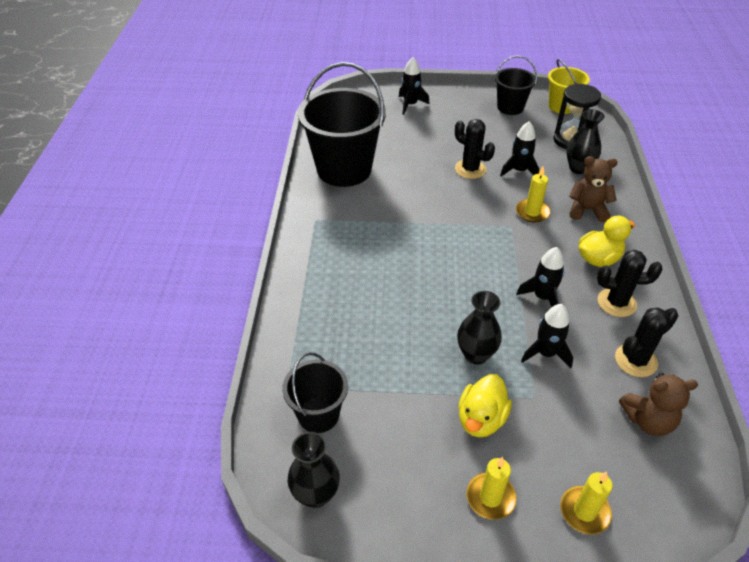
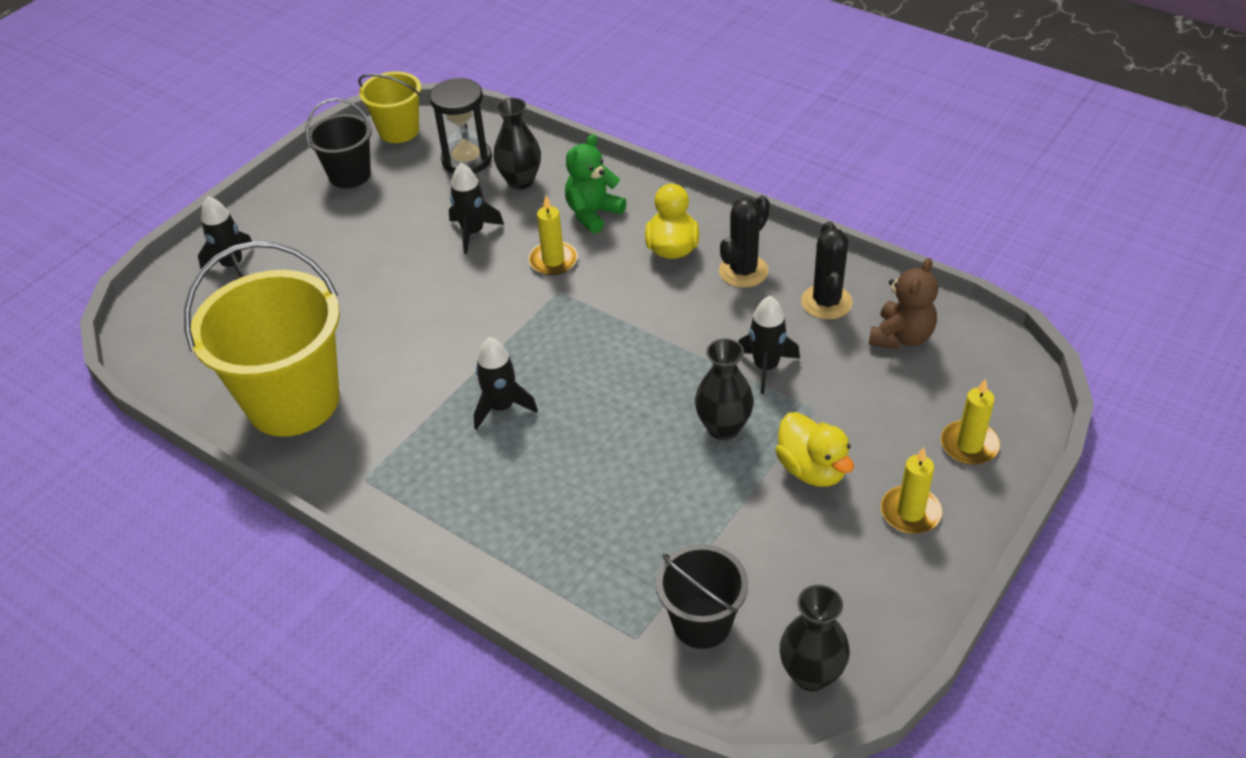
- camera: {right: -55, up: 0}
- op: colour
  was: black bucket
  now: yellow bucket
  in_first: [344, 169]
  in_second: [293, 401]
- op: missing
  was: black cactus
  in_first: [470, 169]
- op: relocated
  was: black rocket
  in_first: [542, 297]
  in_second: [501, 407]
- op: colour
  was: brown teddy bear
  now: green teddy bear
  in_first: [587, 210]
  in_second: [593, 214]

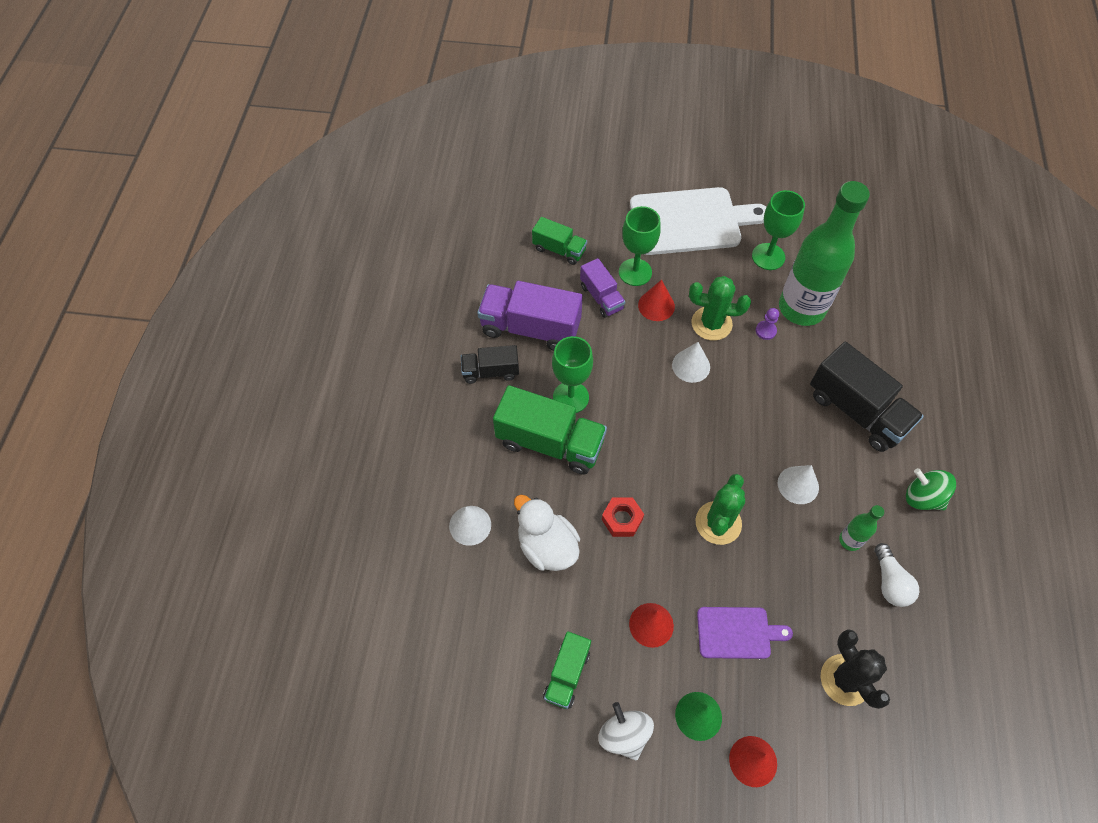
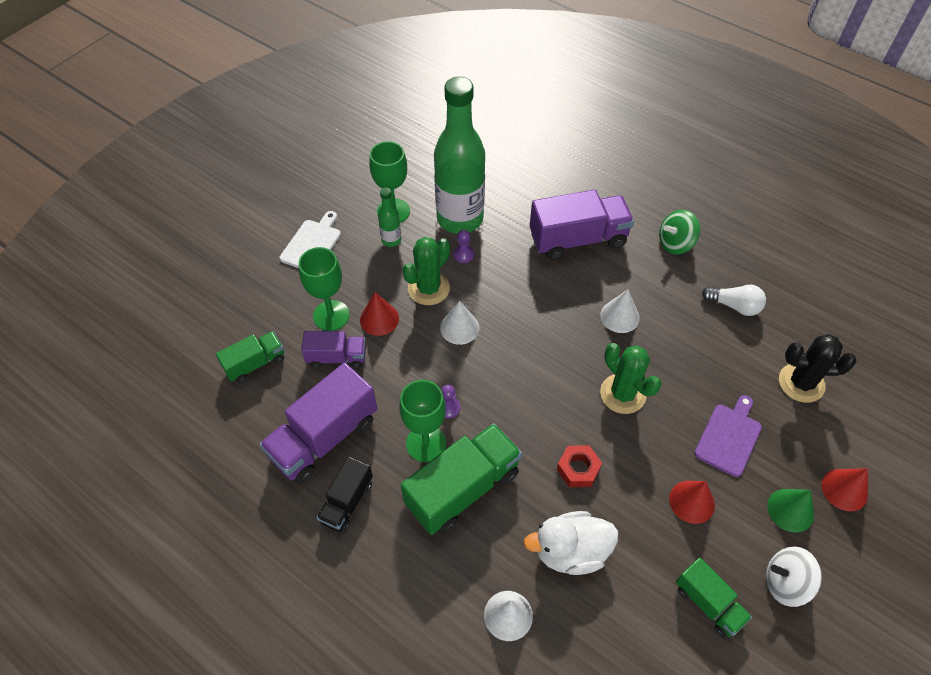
- camera: {right: -60, up: -5}
- op: size
  was: white cutting board
  in_first: [690, 221]
  in_second: [312, 244]
  ratio: 0.53
- op: colour
  was: black truck
  now: purple truck
  in_first: [857, 411]
  in_second: [578, 239]
- op: relocated
  was: green bottle
  in_first: [850, 540]
  in_second: [391, 240]
- op: appeared
  now: purple pawn
  in_second: [448, 408]

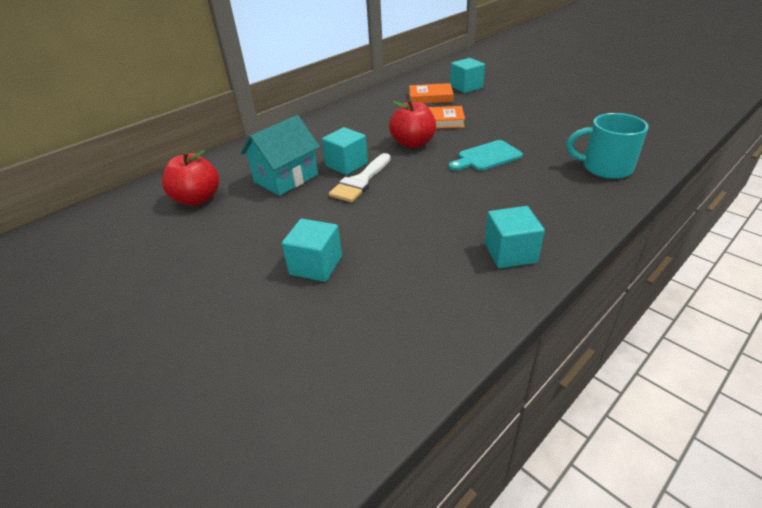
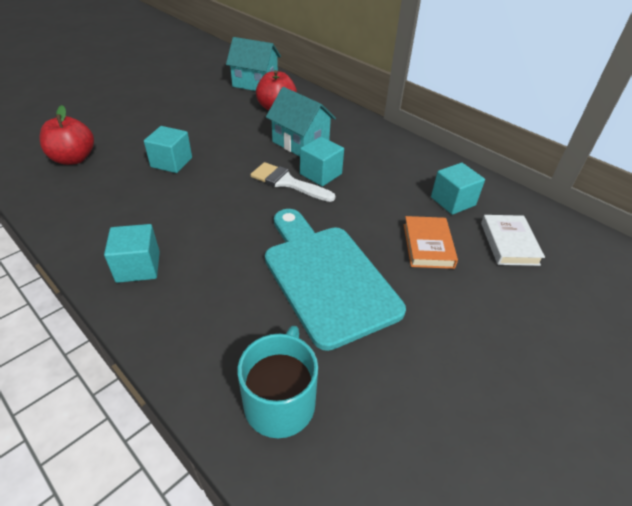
- camera: {right: 85, up: 5}
- op: relocated
  was: red apple
  in_first: [413, 143]
  in_second: [74, 159]
- op: colour
  was: orange book
  now: white book
  in_first: [430, 97]
  in_second: [509, 243]
- op: size
  was: turquoise cutting board
  in_first: [486, 157]
  in_second: [326, 277]
  ratio: 1.94
- op: relocated
  was: turquoise cube
  in_first: [466, 87]
  in_second: [453, 201]
- op: appeared
  now: turquoise house
  in_second: [255, 83]

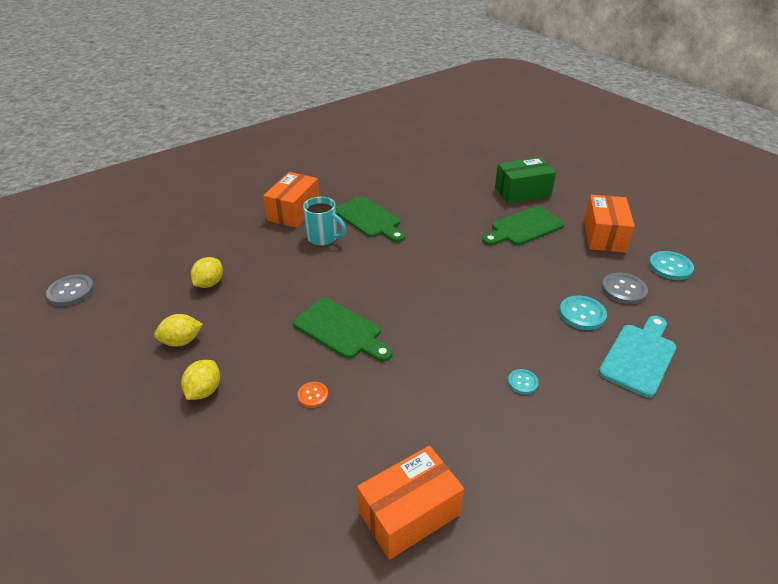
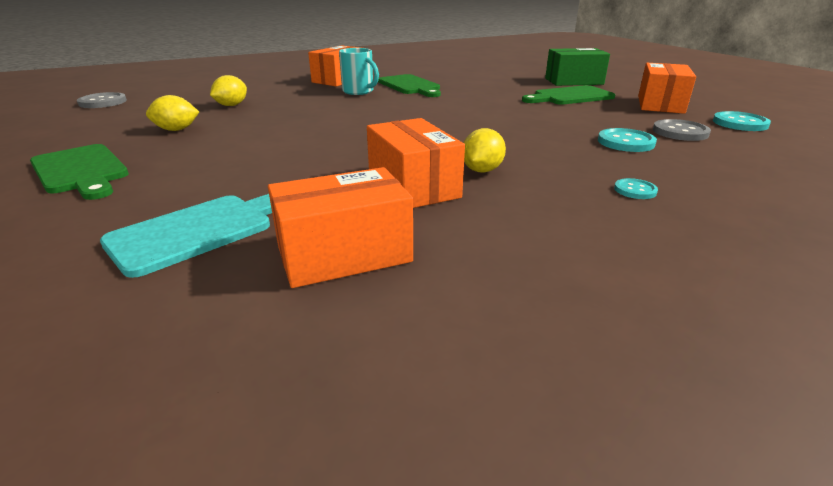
- camera: {right: 10, up: -10}
- op: relocated
  was: yellow lemon
  in_first: [204, 391]
  in_second: [482, 170]
- op: relocated
  was: green cutting board
  in_first: [341, 330]
  in_second: [81, 171]
- op: missing
  was: orange button
  in_first: [313, 395]
- op: relocated
  was: turquoise button
  in_first: [522, 382]
  in_second: [635, 190]
- op: relocated
  was: turquoise cutting board
  in_first: [639, 356]
  in_second: [199, 231]
- op: appeared
  now: orange box
  in_second: [413, 186]

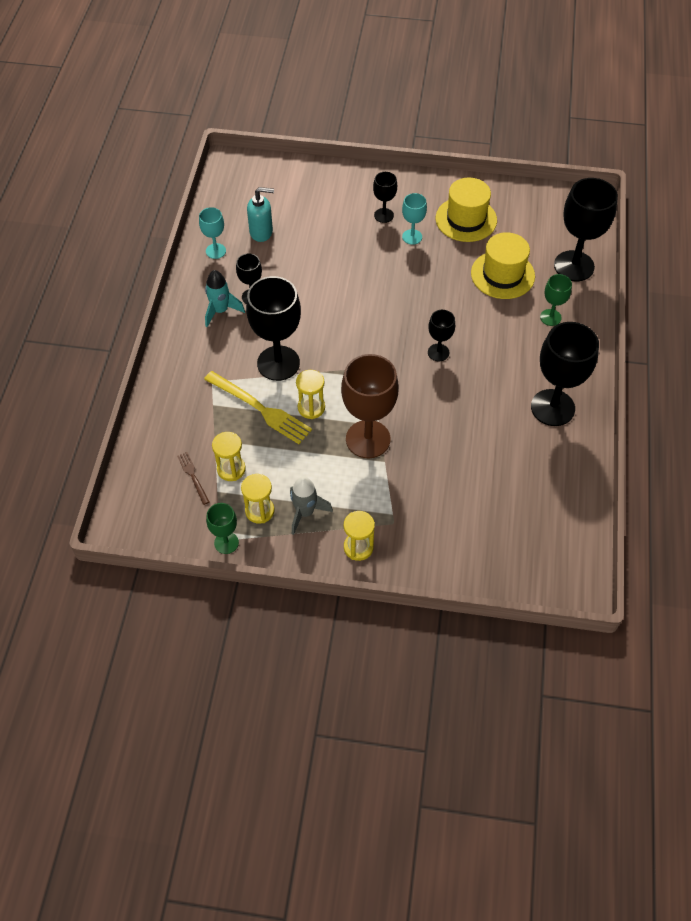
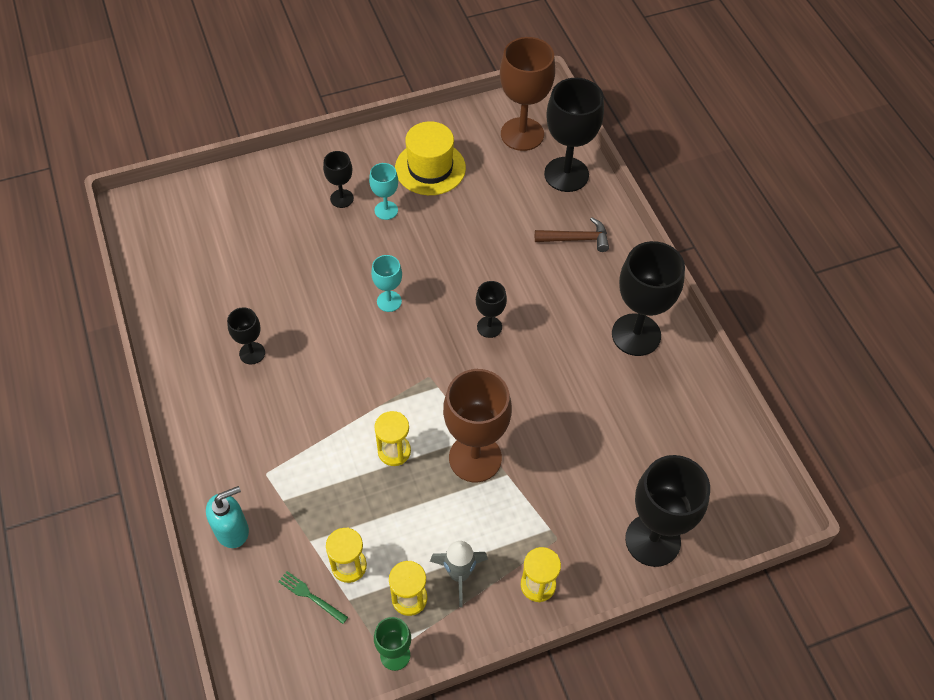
- camera: {right: -30, up: 0}
- op: colour
  was: brown fork
  now: green fork
  in_first: [193, 476]
  in_second: [311, 596]
- op: relocated
  was: turquoise goblet
  in_first: [215, 251]
  in_second: [389, 301]
- op: missing
  was: yellow fork
  in_first: [260, 409]
- op: missing
  was: turquoise rocket
  in_first: [220, 311]
- op: relocated
  was: black goblet
  in_first: [278, 363]
  in_second: [652, 540]
- op: relocated
  was: turquoise soap dispenser
  in_first: [261, 232]
  in_second: [232, 530]
- op: missing
  was: yellow hat
  in_first: [502, 275]
- op: exchanged
  was: green goblet
  now: brown hammer
  in_first: [550, 317]
  in_second: [576, 239]
- op: appeared
  now: brown goblet
  in_second: [522, 134]

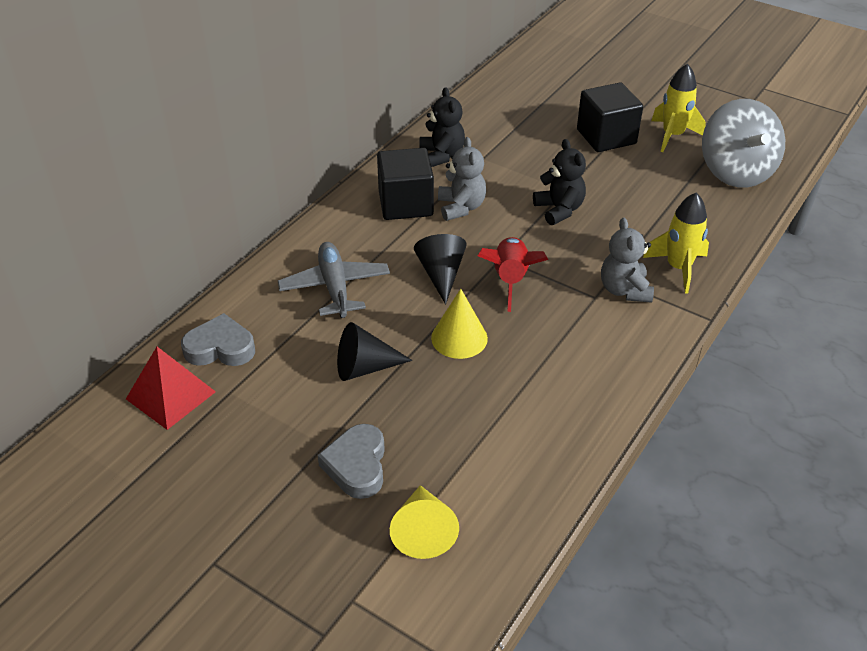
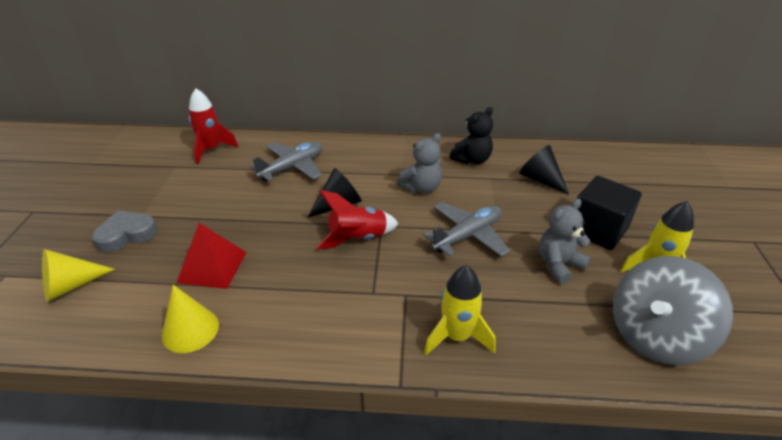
- camera: {right: 60, up: -5}
- op: relocated
  was: red pyramid
  in_first: [171, 395]
  in_second: [212, 267]
- op: exchanged
  was: grey heart
  now: red rocket
  in_first: [220, 348]
  in_second: [211, 150]
- op: relocated
  was: black cone
  in_first: [364, 367]
  in_second: [540, 179]
- op: missing
  was: black cube
  in_first: [405, 204]
- op: relocated
  was: yellow cone
  in_first: [459, 338]
  in_second: [190, 330]
- op: exchanged
  was: black teddy bear
  now: grey plane
  in_first: [559, 210]
  in_second: [467, 236]
- op: relocated
  was: grey teddy bear
  in_first: [624, 290]
  in_second: [559, 265]

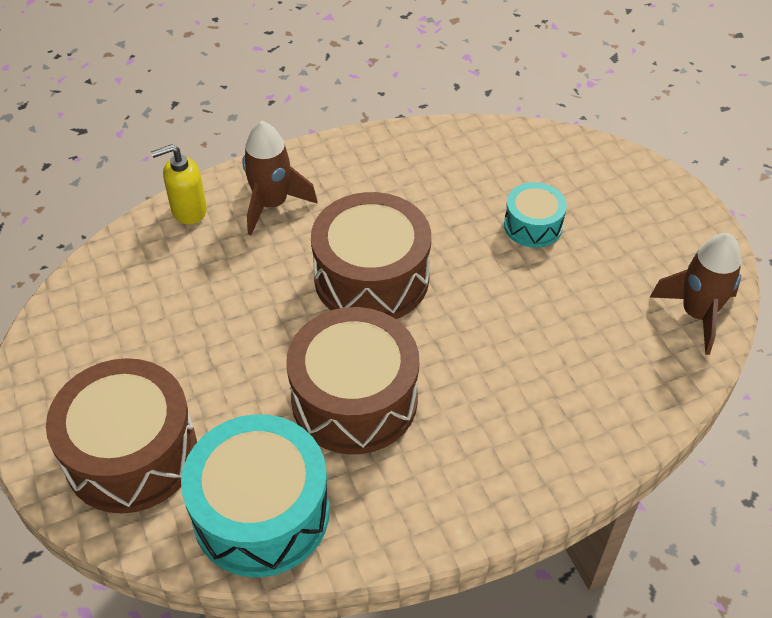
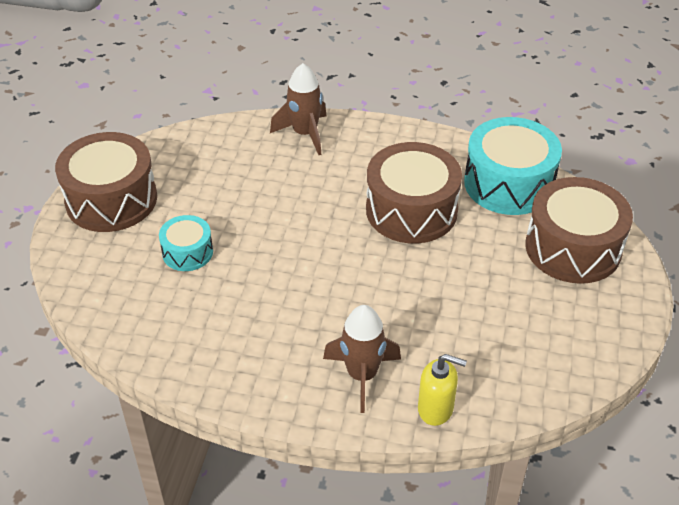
- camera: {right: -145, up: -5}
- op: relocated
  was: brown drum
  in_first: [371, 278]
  in_second: [111, 199]
- op: relocated
  was: brown rocket
  in_first: [697, 314]
  in_second: [305, 134]

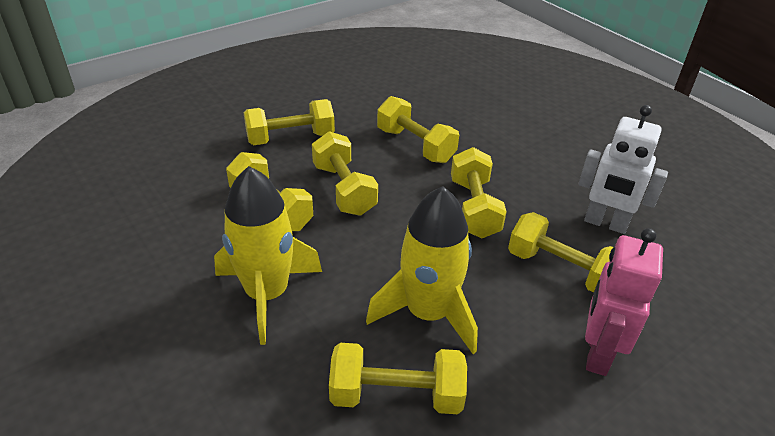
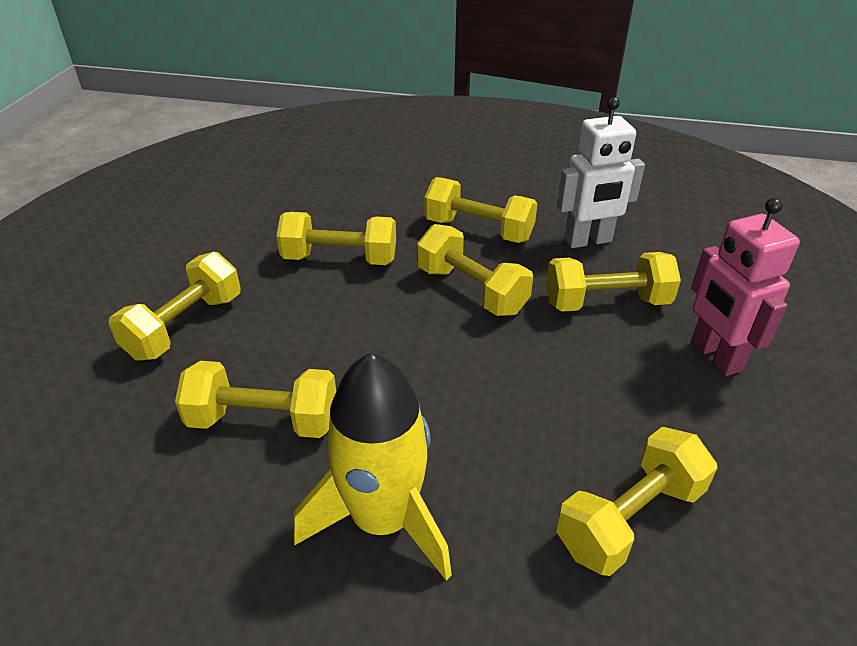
- camera: {right: -40, up: 0}
- op: relocated
  was: yellow dumbbell
  in_first: [344, 189]
  in_second: [478, 230]
- op: missing
  was: yellow rocket
  in_first: [428, 313]

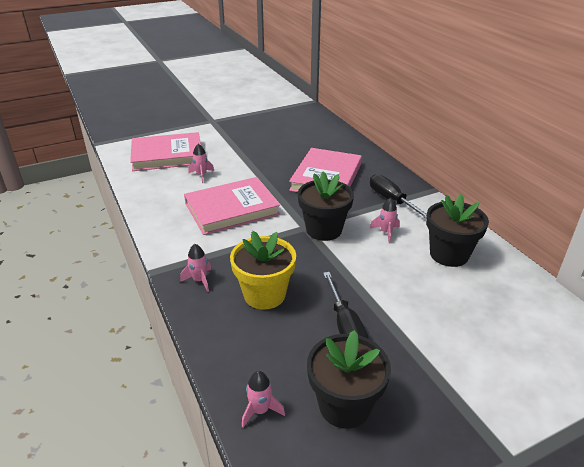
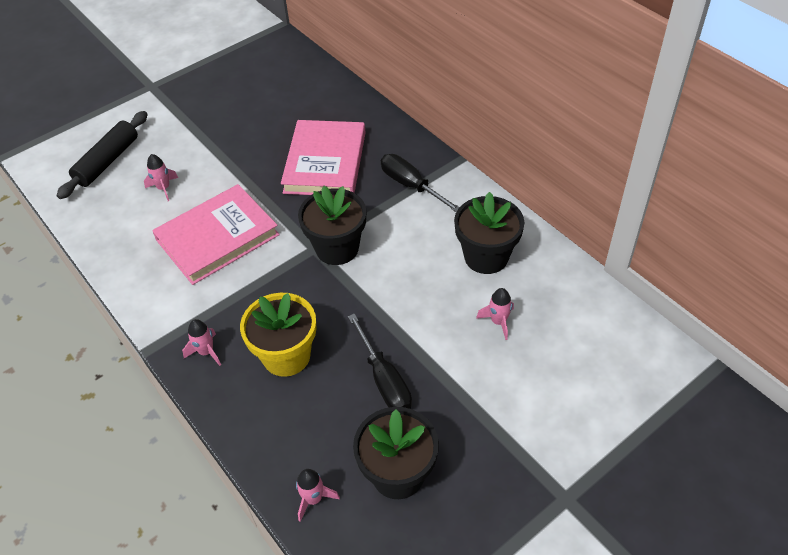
- camera: {right: -10, up: 15}
- op: exchanged
  was: pink book
  now: black rolling pin
  in_first: [167, 155]
  in_second: [107, 161]
- op: relocated
  was: pink rocket
  in_first: [386, 232]
  in_second: [498, 322]

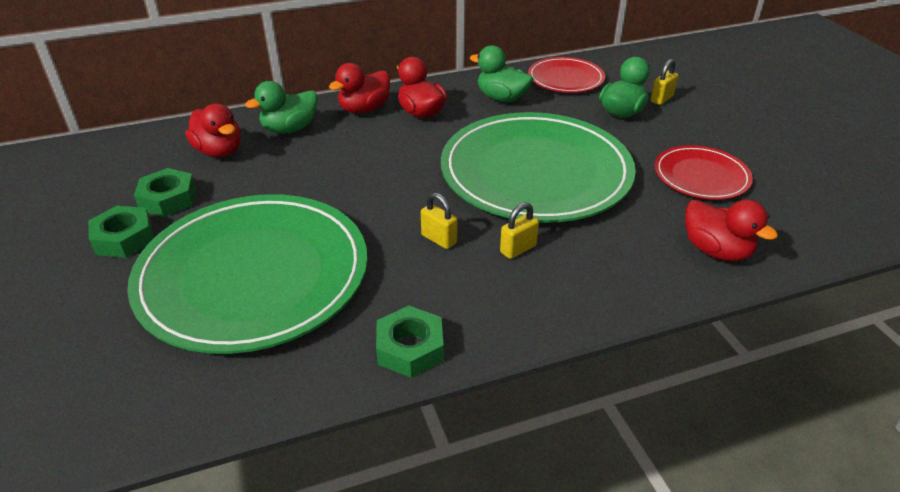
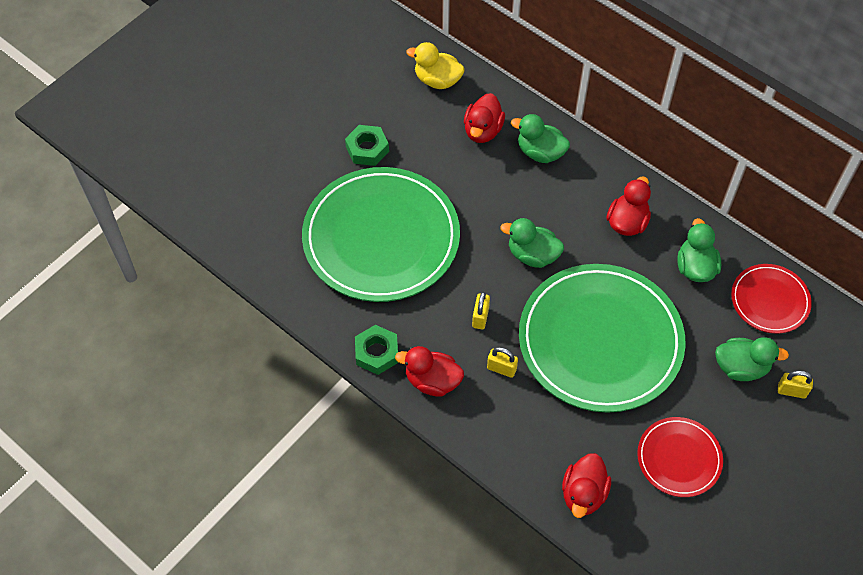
- camera: {right: 60, up: 20}
- op: missing
  was: green nut
  in_first: [168, 199]
- op: relocated
  was: red duck
  in_first: [364, 109]
  in_second: [432, 381]
- op: appeared
  now: yellow duck
  in_second: [437, 80]
- op: appeared
  now: green duck
  in_second: [532, 255]

